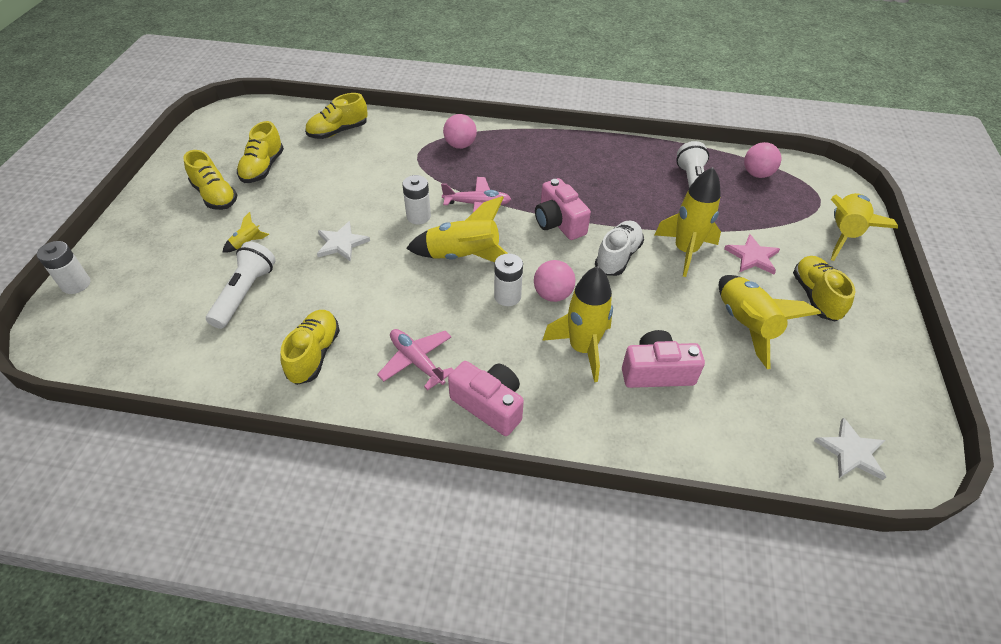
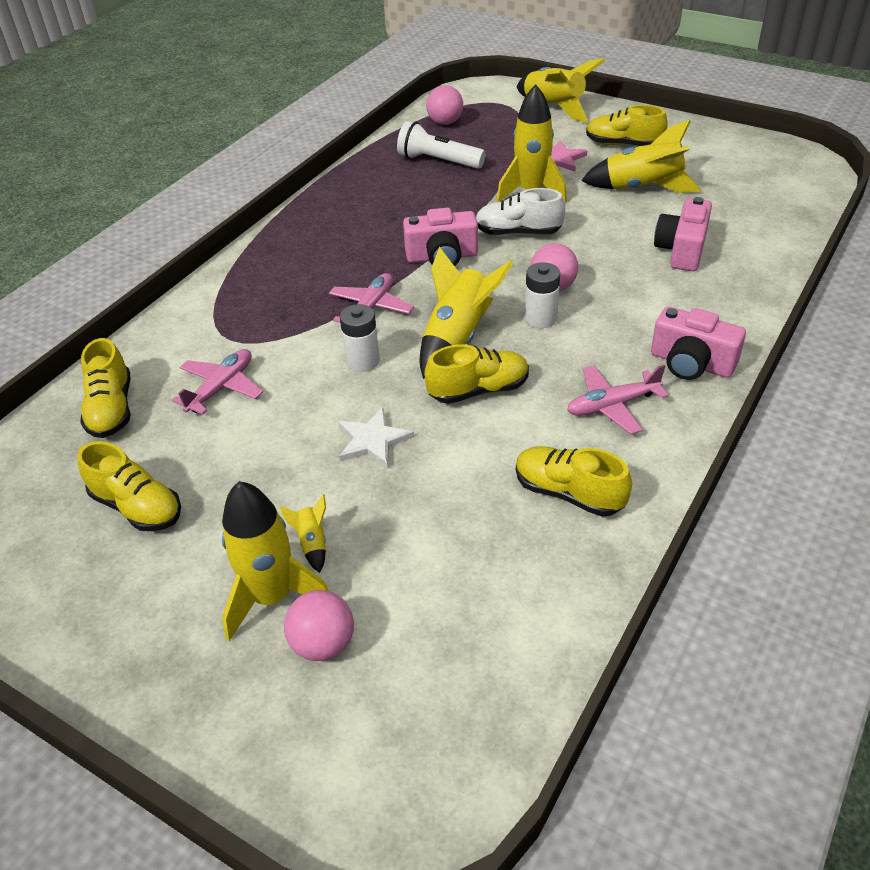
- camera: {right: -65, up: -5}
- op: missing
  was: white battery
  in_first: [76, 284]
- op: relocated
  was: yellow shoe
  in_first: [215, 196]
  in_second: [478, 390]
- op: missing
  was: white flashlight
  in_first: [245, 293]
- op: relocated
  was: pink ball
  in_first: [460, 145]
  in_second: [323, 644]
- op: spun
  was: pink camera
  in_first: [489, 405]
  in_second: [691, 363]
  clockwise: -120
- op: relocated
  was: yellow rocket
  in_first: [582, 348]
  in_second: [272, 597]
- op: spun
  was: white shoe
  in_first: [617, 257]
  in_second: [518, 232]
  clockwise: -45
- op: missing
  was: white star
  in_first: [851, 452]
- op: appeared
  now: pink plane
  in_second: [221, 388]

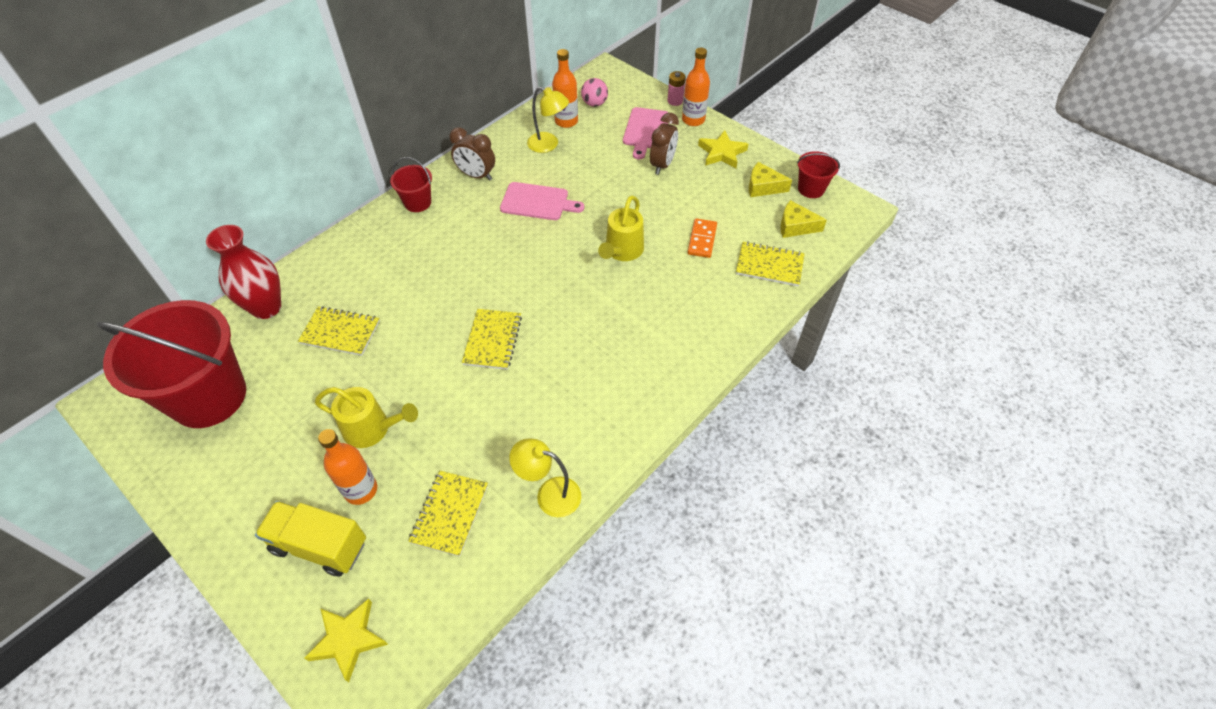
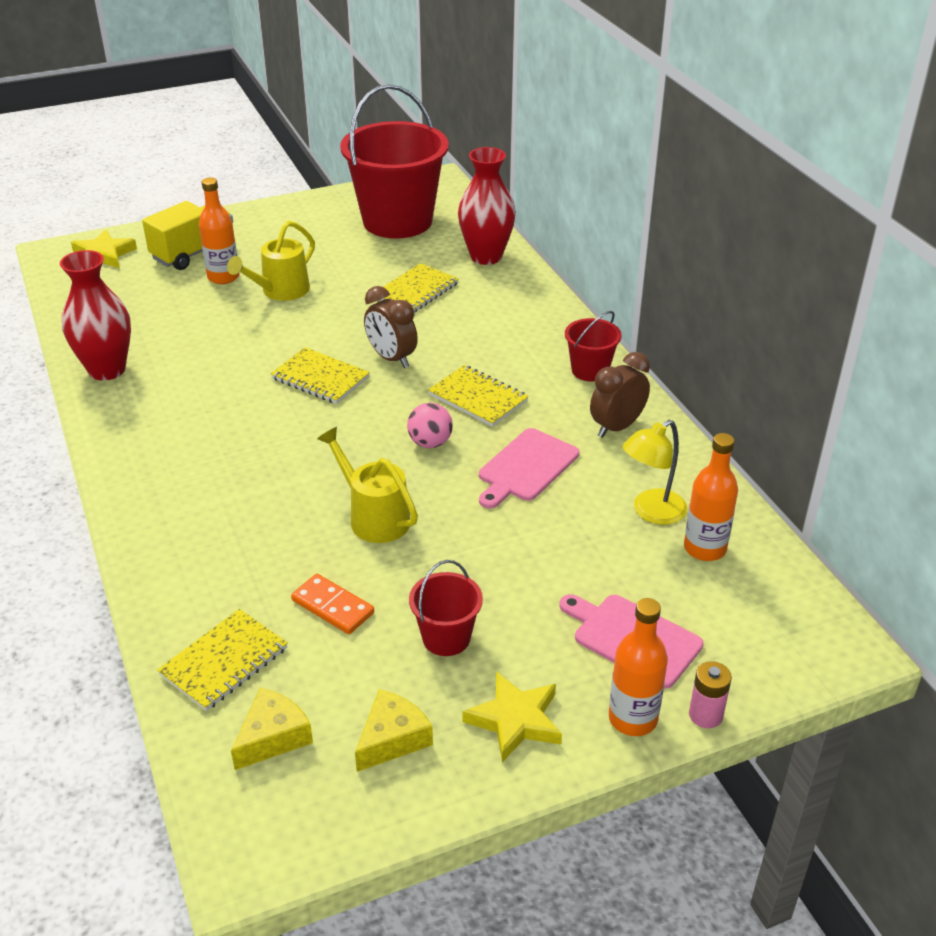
- camera: {right: 115, up: -15}
- op: relocated
  was: yellow notebook
  in_first: [450, 514]
  in_second: [478, 398]
- op: exchanged
  was: yellow lamp
  now: red vase
  in_first: [549, 494]
  in_second: [107, 370]
- op: relocated
  was: pink ball
  in_first: [594, 103]
  in_second: [430, 443]
- op: relocated
  was: brown clock
  in_first: [662, 165]
  in_second: [391, 358]
- op: relocated
  was: red bucket
  in_first: [811, 189]
  in_second: [446, 638]

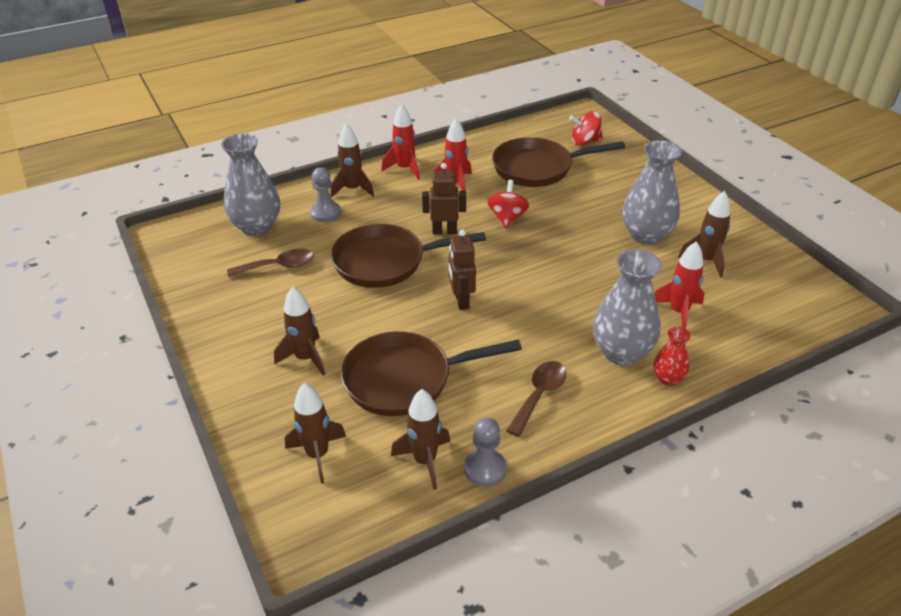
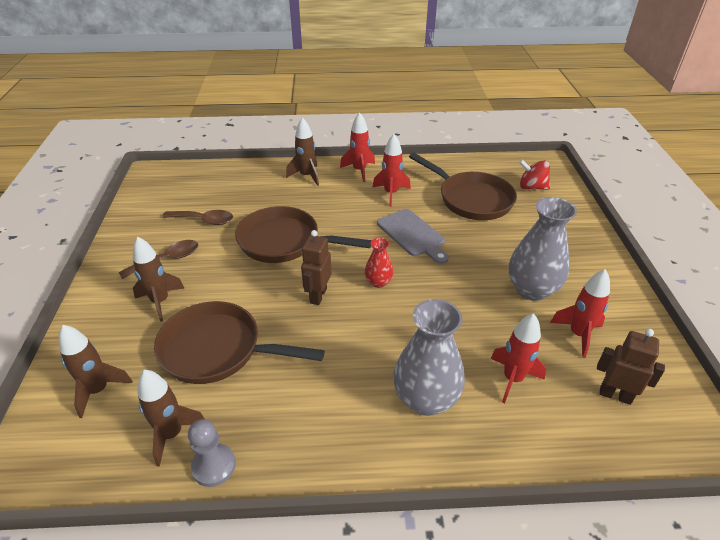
- camera: {right: 25, up: 0}
- op: missing
  was: grey vase
  in_first: [257, 227]
- op: missing
  was: grey pawn
  in_first: [325, 213]
- op: relocated
  was: brown robot
  in_first: [444, 231]
  in_second: [615, 395]
- op: exchanged
  was: red spinning top
  now: grey cutting board
  in_first: [507, 218]
  in_second: [412, 235]
- op: spun
  was: brown pan
  in_first: [537, 168]
  in_second: [471, 199]
  clockwise: -150
- op: relocated
  was: brown spoon
  in_first: [539, 395]
  in_second: [167, 260]
- op: relocated
  was: red vase
  in_first: [668, 378]
  in_second: [378, 282]
- op: colour
  was: brown rocket
  now: red rocket
  in_first: [706, 260]
  in_second: [578, 335]

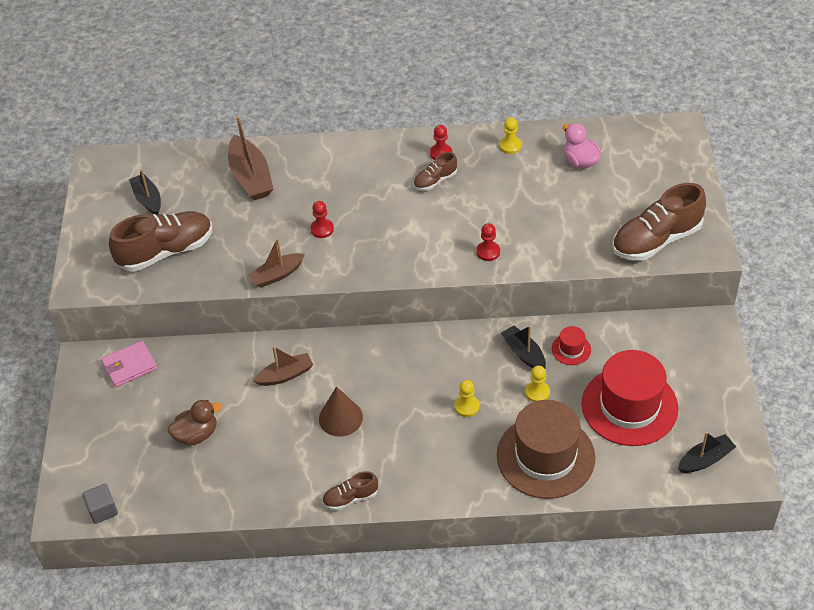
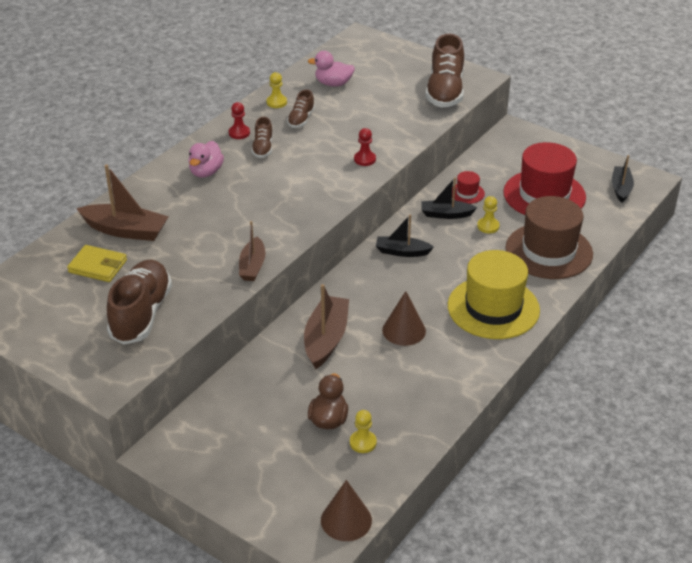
- camera: {right: -55, up: -10}
- op: exchanged
  was: grey cube
  now: brown cone
  in_first: [103, 510]
  in_second: [346, 520]
- op: missing
  was: pink wallet
  in_first: [129, 366]
- op: relocated
  was: black boat
  in_first: [147, 199]
  in_second: [402, 252]
- op: size
  was: brown boat
  in_first: [285, 375]
  in_second: [326, 339]
  ratio: 1.56
- op: missing
  was: red pawn
  in_first: [322, 229]
- op: relocated
  was: brown shoe
  in_first: [350, 498]
  in_second: [301, 119]
- op: relocated
  was: yellow pawn
  in_first: [467, 406]
  in_second: [363, 442]
- op: appeared
  now: yellow wallet
  in_second: [98, 266]
- op: appeared
  now: pink duck
  in_second: [206, 172]
- op: appeared
  now: yellow hat
  in_second: [493, 308]

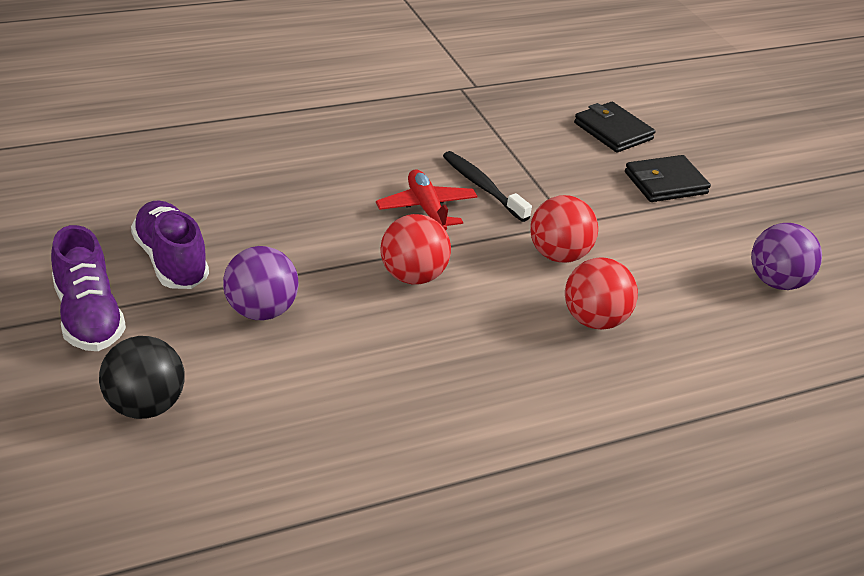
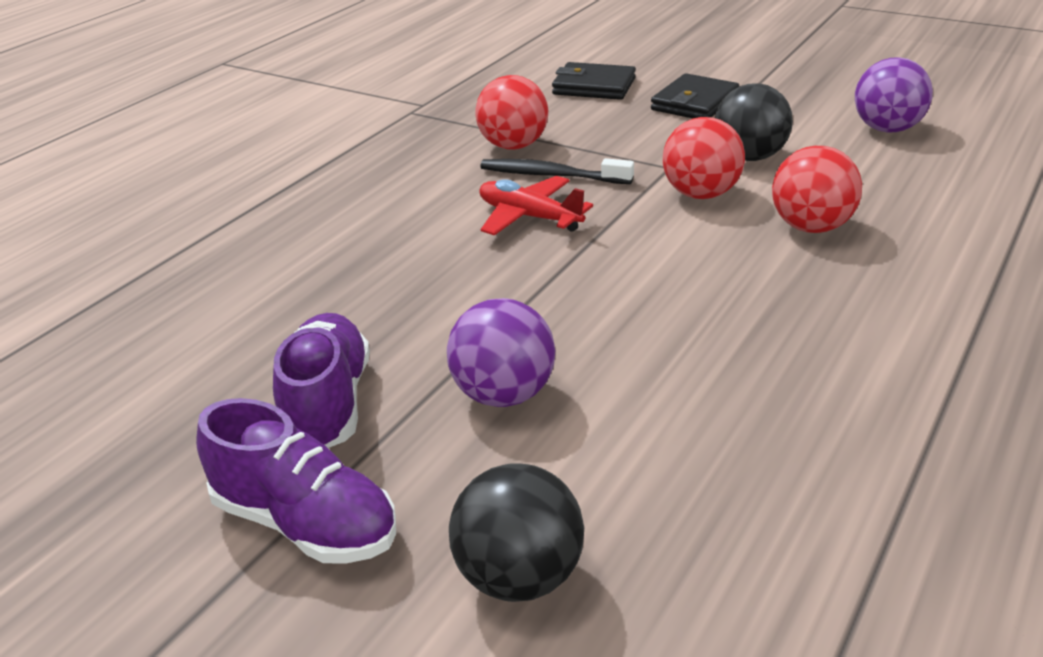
- camera: {right: -30, up: -5}
- op: spun
  was: purple shoe
  in_first: [171, 261]
  in_second: [327, 405]
  clockwise: 60
- op: relocated
  was: red ball
  in_first: [412, 276]
  in_second: [513, 146]
- op: appeared
  now: black ball
  in_second: [749, 157]

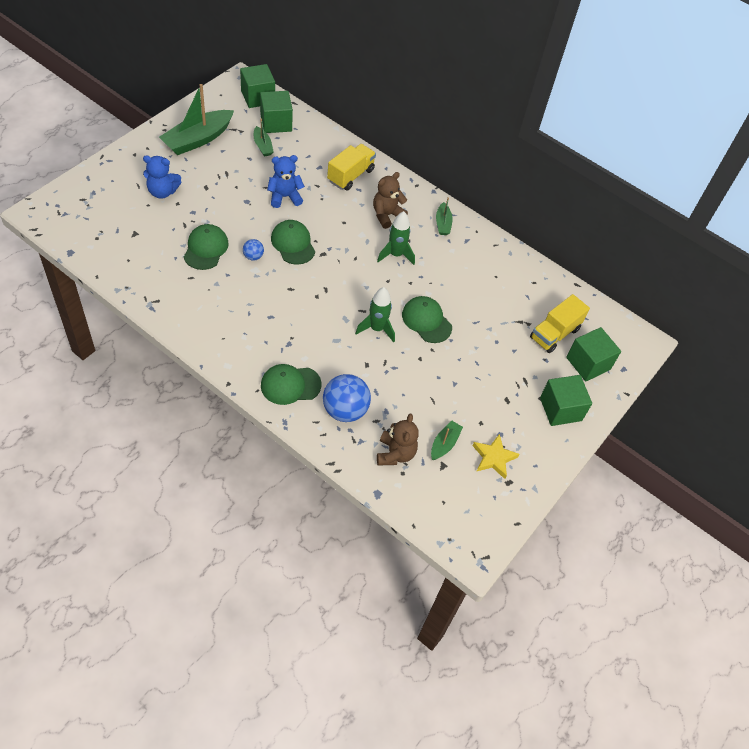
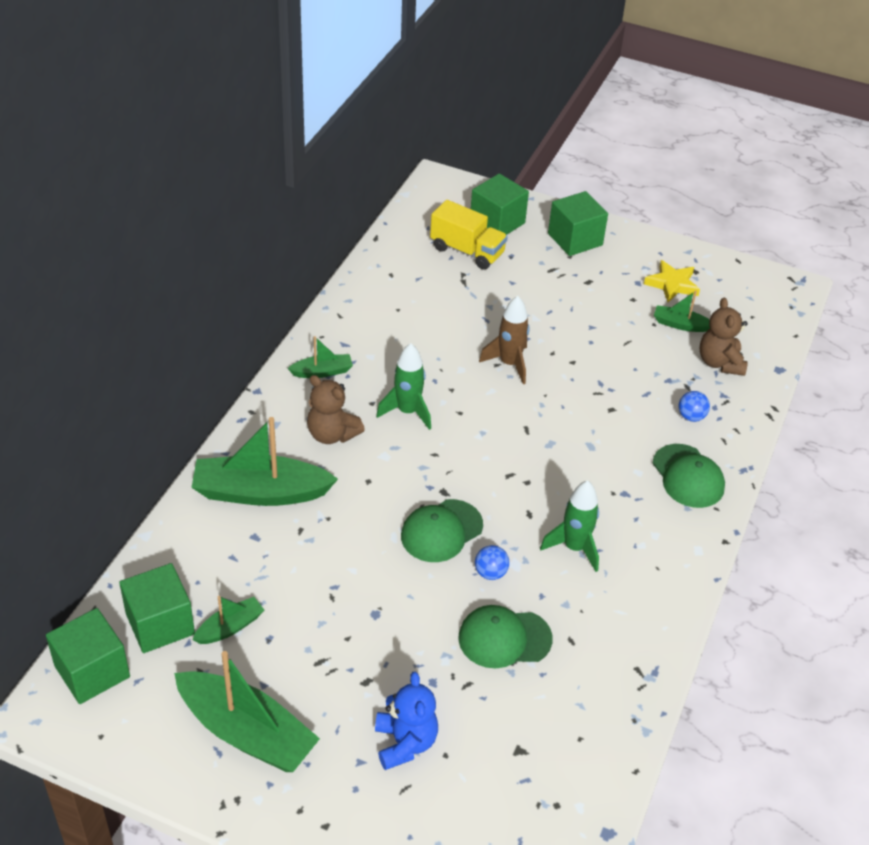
- camera: {right: -100, up: -10}
- op: missing
  was: blue teddy bear
  in_first: [285, 197]
- op: size
  was: blue ball
  in_first: [345, 410]
  in_second: [691, 417]
  ratio: 0.5
- op: exchanged
  was: yellow truck
  now: green boat
  in_first: [350, 175]
  in_second: [260, 492]
- op: relocated
  was: green rocket
  in_first: [376, 329]
  in_second: [574, 548]
- op: spun
  was: brown teddy bear
  in_first: [395, 453]
  in_second: [720, 363]
  clockwise: -90
- op: exchanged
  was: green cap
  now: brown rocket
  in_first: [426, 321]
  in_second: [509, 364]

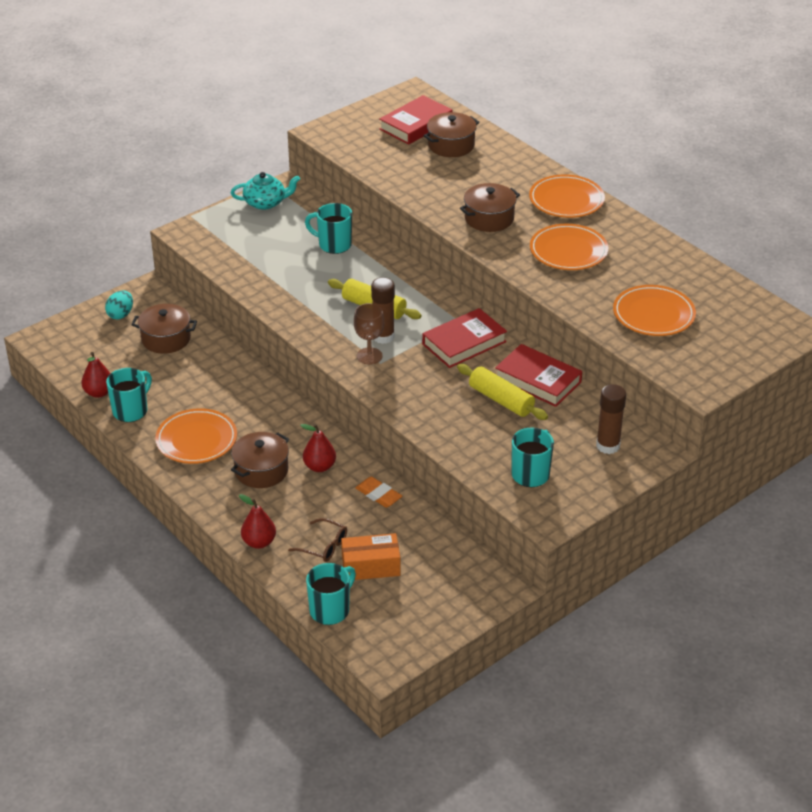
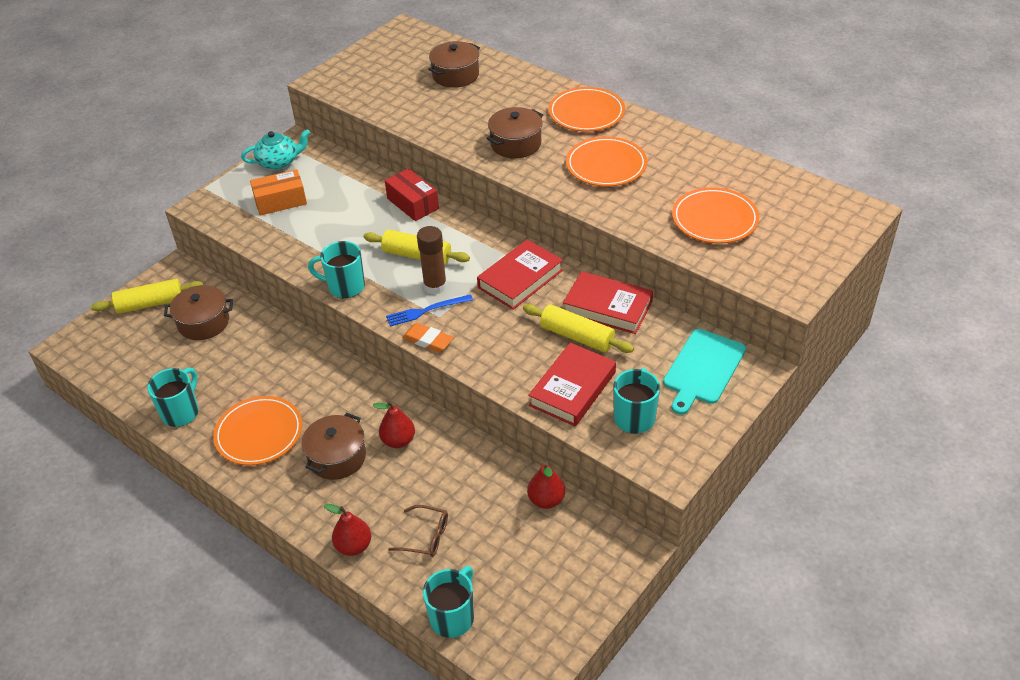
- camera: {right: -10, up: 5}
- op: relocated
  was: red pear
  in_first: [99, 392]
  in_second: [546, 500]
- op: exchanged
  was: turquoise egg
  now: yellow rolling pin
  in_first: [121, 314]
  in_second: [150, 303]
- op: relocated
  was: turquoise mug
  in_first: [333, 245]
  in_second: [345, 287]
- op: relocated
  was: orange box
  in_first: [371, 566]
  in_second: [280, 201]
- op: exchanged
  was: brown goblet
  now: blue fork
  in_first: [369, 356]
  in_second: [426, 311]
- op: relocated
  was: orange eraser
  in_first: [378, 495]
  in_second: [428, 340]
- op: relocated
  was: red book
  in_first: [416, 125]
  in_second: [572, 389]
- op: exchanged
  was: brown glue stick
  now: turquoise cutting board
  in_first: [608, 446]
  in_second: [703, 369]
- op: appeared
  now: red box
  in_second: [413, 203]

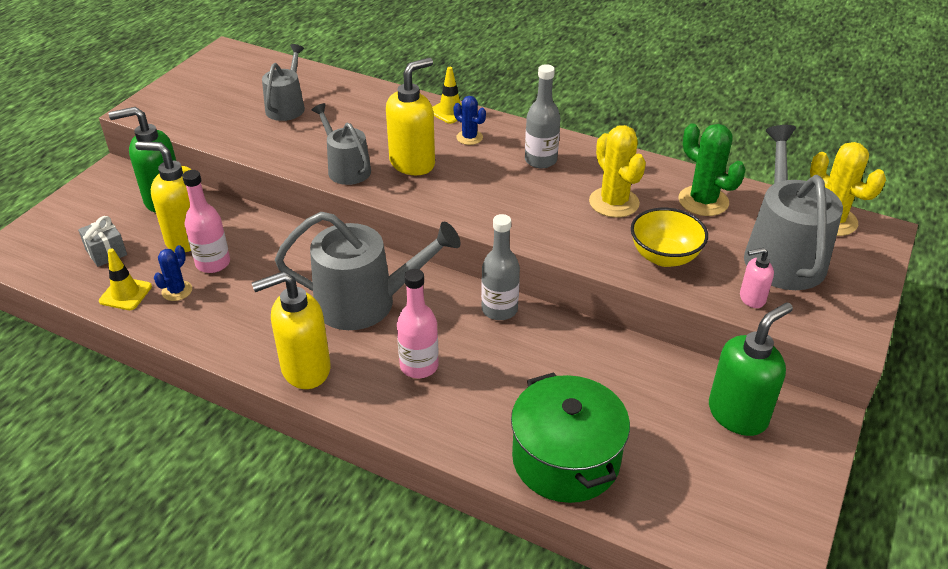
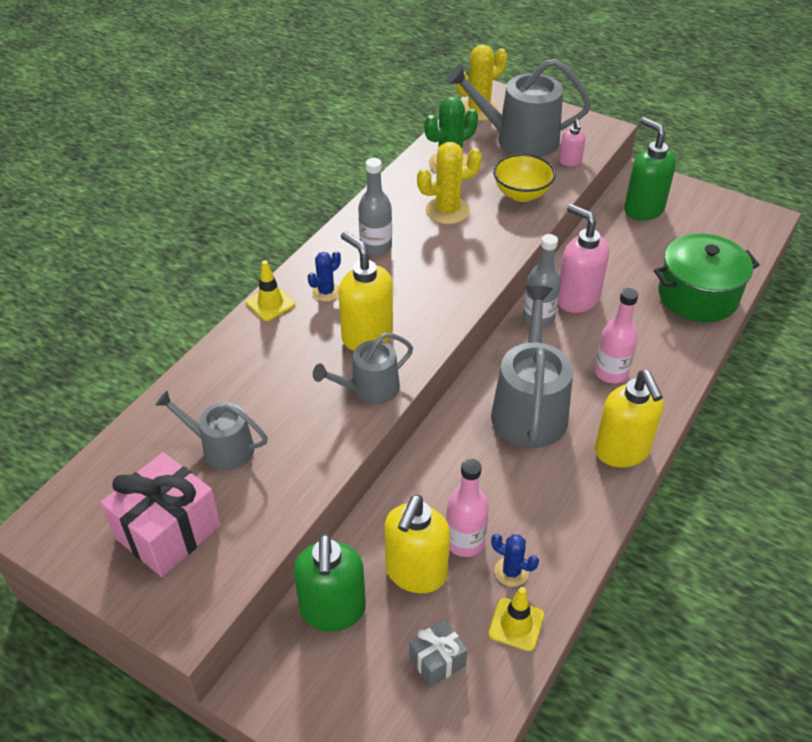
- camera: {right: -85, up: 5}
- op: appeared
  now: pink gift
  in_second: [168, 531]
- op: appeared
  now: pink soap dispenser
  in_second: [577, 299]

